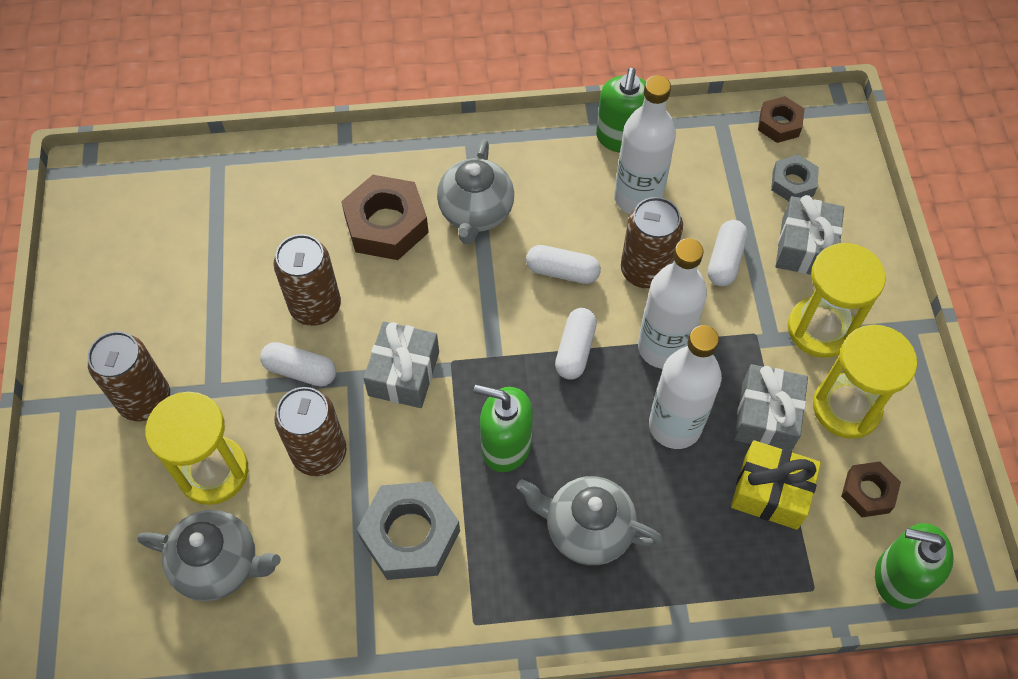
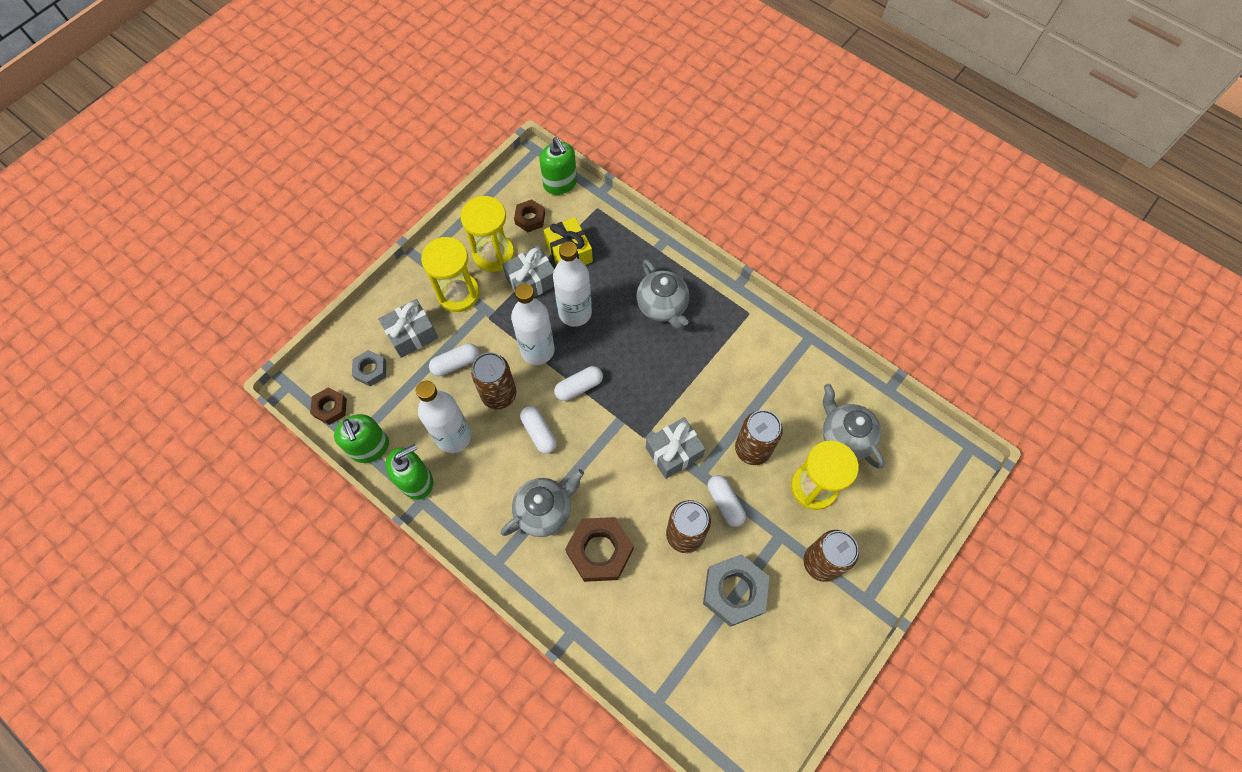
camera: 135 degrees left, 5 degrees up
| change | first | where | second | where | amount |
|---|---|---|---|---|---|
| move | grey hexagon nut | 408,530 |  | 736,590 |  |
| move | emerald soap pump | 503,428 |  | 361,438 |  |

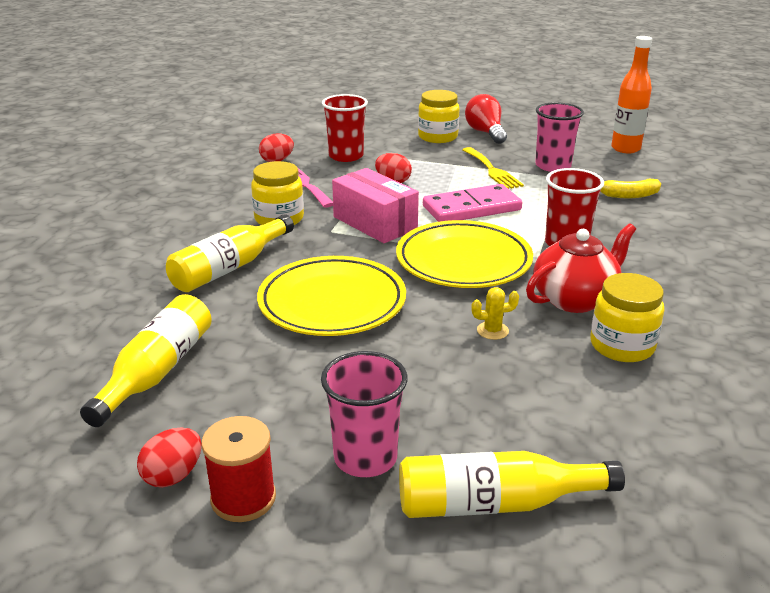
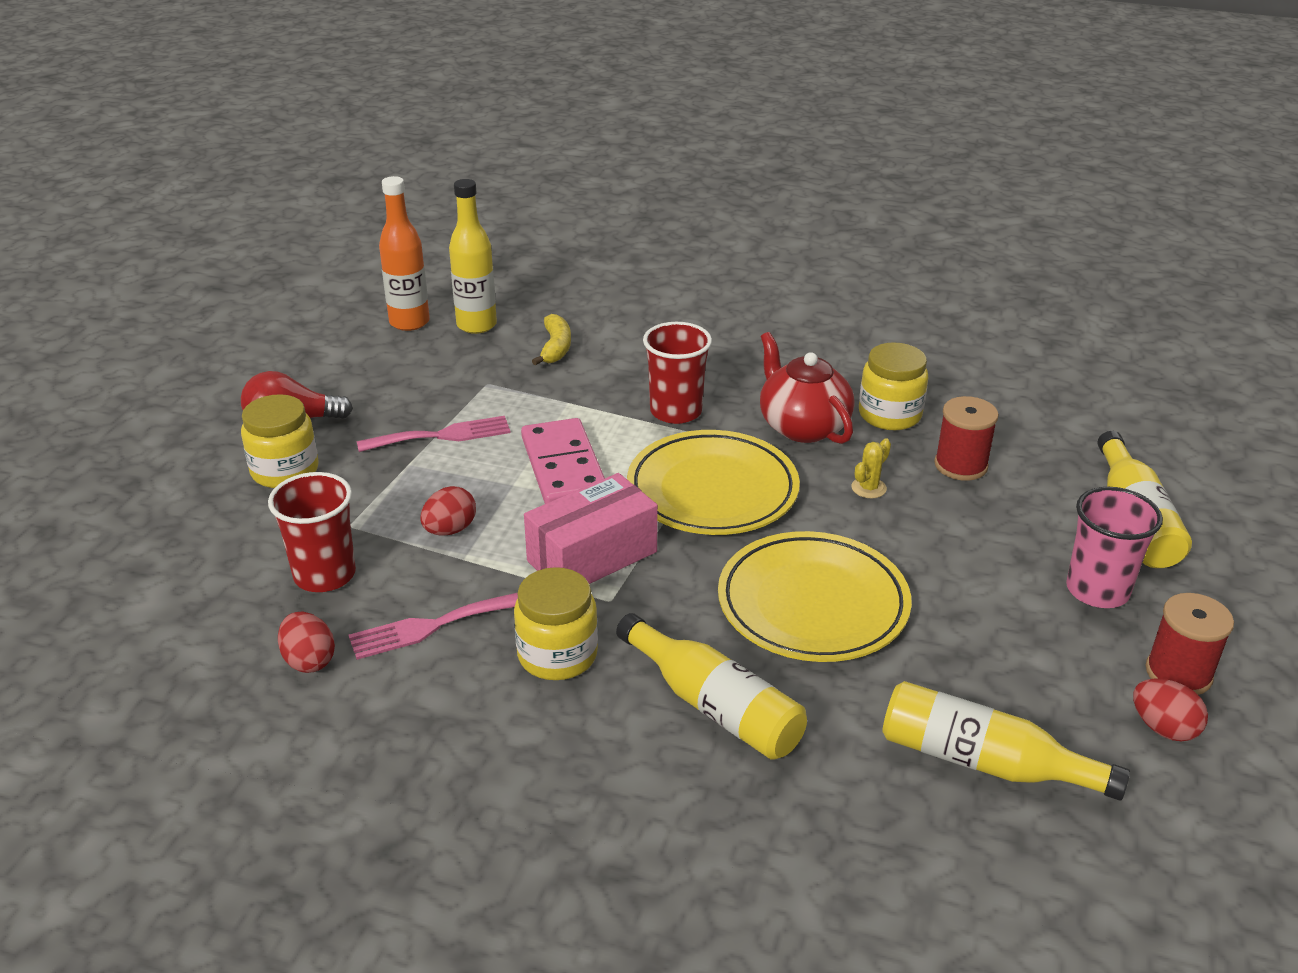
camera: 85 degrees left, 5 degrees up
| change | first | where | second | where | amount |
|---|---|---|---|---|---|
| delete | rosy tumbler | 559,137 |  |  |  |
| insert |  |  | bright yellow flask | 473,256 |  |
| insert |  |  | crimson reel of thread | 966,438 |  |
| recolor | bright yellow table fork | 493,168 | rosy table fork | 434,434 |  |
| rotate | bright yellow cactus | 495,313 |  | 871,468 | 45 degrees clockwise |

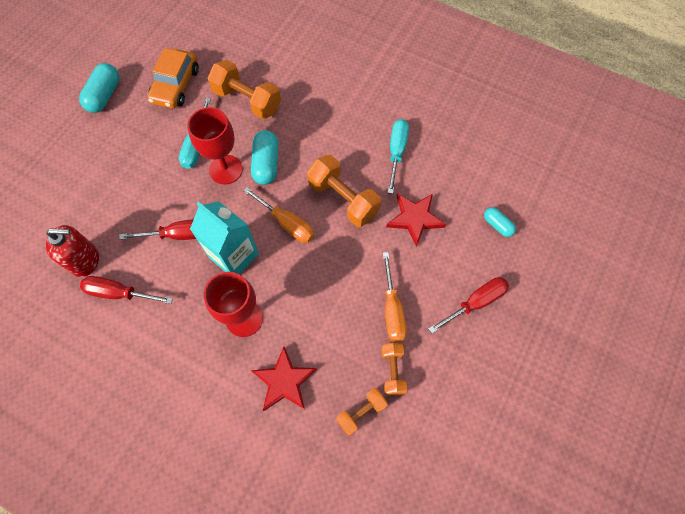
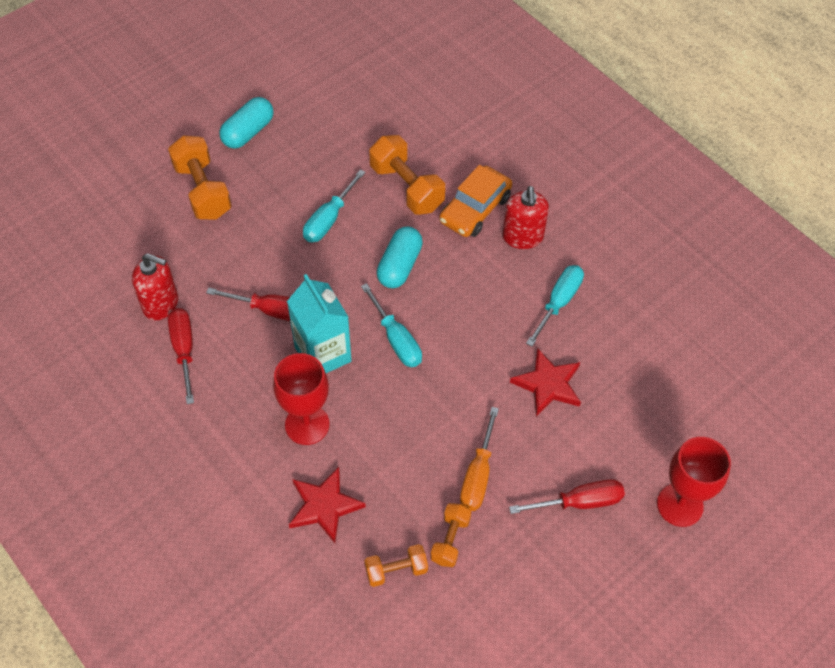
camera: 20 degrees right, 10 degrees down
| change | first | where | second | where | amount |
|---|---|---|---|---|---|
| delete | turquoise capsule | 500,222 |  |  |  |
| insert |  |  | crimson soap pump | 525,217 |  |
| move | orange-coloured automobile | 173,78 |  | 475,201 |  |
| move | crimson goblet | 215,145 |  | 694,482 |  |
| move | orange-coloured dumbbell | 344,191 |  | 200,178 |  |
| recolor | orange-coloured screwdriver | 278,215 | turquoise screwdriver | 391,325 |  |
| rotate | crimson screwdriver | 126,290 |  | 181,356 | 45 degrees clockwise |

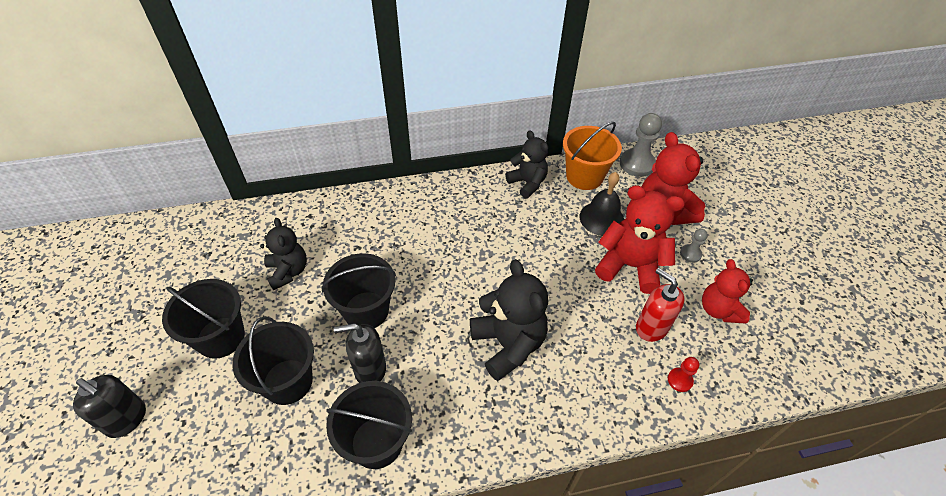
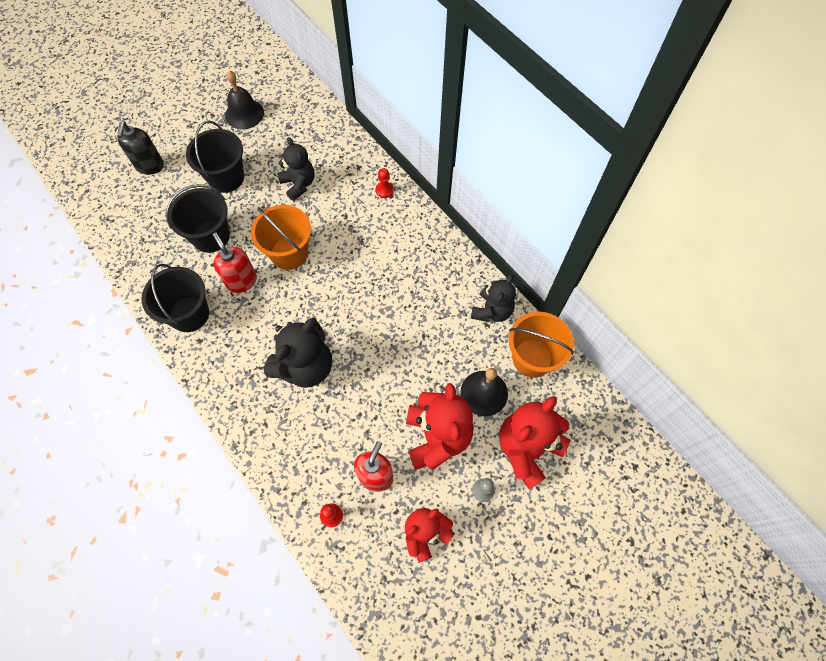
camera: 65 degrees right, 15 degrees up
| change | first | where | second | where | amount |
|---|---|---|---|---|---|
| delete | grey game pawn | 641,145 |  |  |  |
| insert |  |  | black hand bell | 244,100 |  |
| insert |  |  | crimson game pawn | 385,183 |  |
| recolor | black bucket | 358,290 | orange-coloured bucket | 281,237 |  |
| recolor | black soap pump | 360,353 | crimson soap pump | 235,262 |  |
| rotate | black teddy | 283,254 |  | 296,169 | 75 degrees counterclockwise |

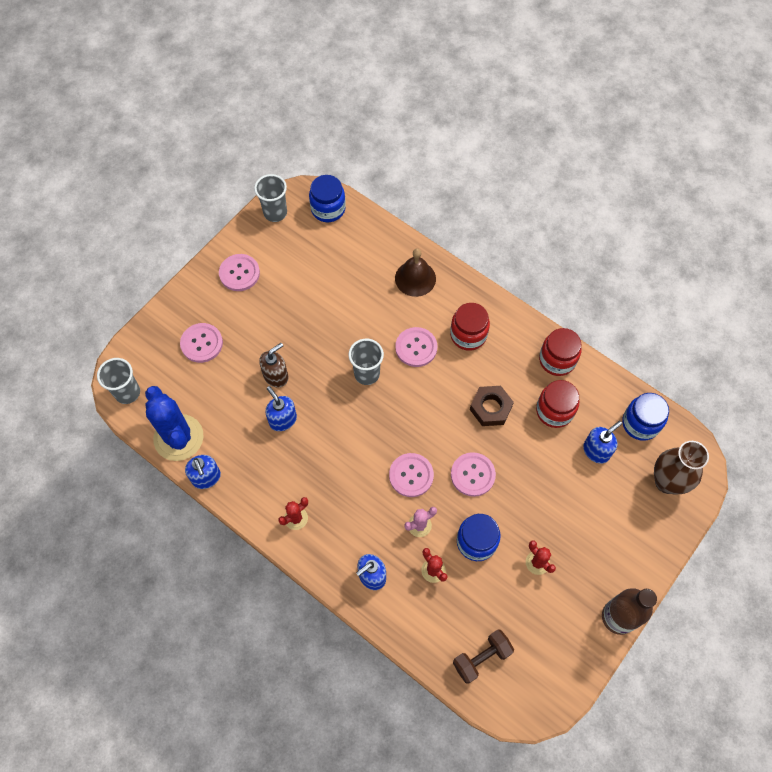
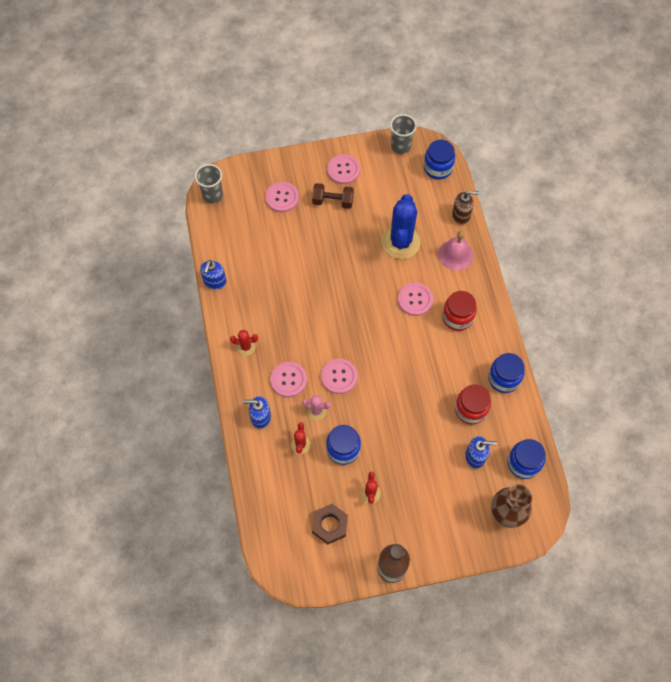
camera: 40 degrees right, 0 degrees up
| change | first | where | second | where | amount |
|---|---|---|---|---|---|
| delete | blue soap pump | 281,408 |  |  |  |
| delete | grey tumbler | 366,362 |  |  |  |
| move | blue cactus | 174,423 |  | 401,226 |  |
| move | russet soap pump | 273,365 |  | 466,208 |  |
| move | rosy button | 473,474 |  | 288,379 |  |
| move | russet dumbbell | 483,656 |  | 333,196 |  |
| move | russet hexagon nut | 492,406 |  | 330,524 |  |
| recolor | russet hand bell | 415,272 | rosy hand bell | 455,251 |  |
| recolor | crimson jar | 560,352 | blue jar | 506,373 |  |

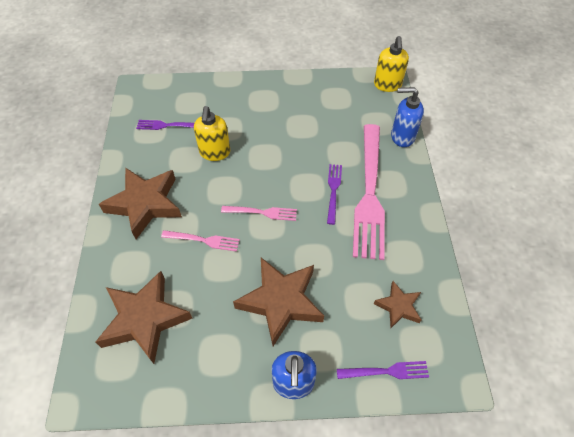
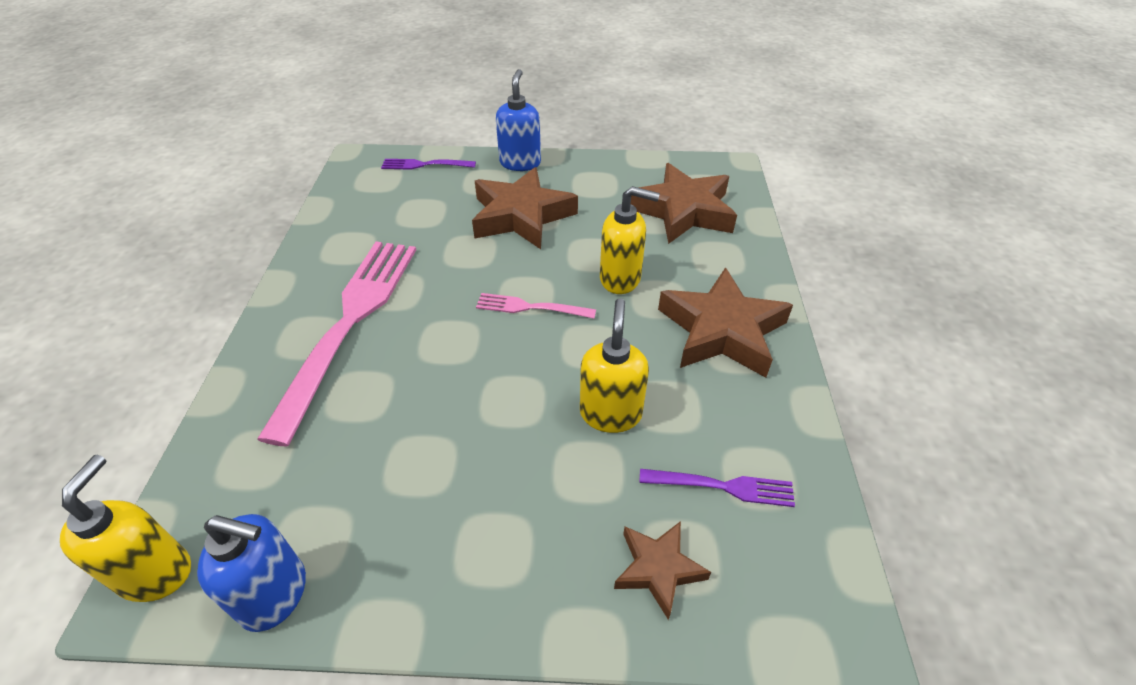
camera: 175 degrees left, 10 degrees down
| change | first | where | second | where | amount |
|---|---|---|---|---|---|
| delete | royal purple table fork | 334,194 |  |  |  |
| move | russet star shape | 397,304 |  | 662,570 |  |
| move | blue soap pump | 407,117 |  | 251,573 |  |
| replace | rosy table fork | 200,241 | bright yellow soap pump | 630,240 |  |

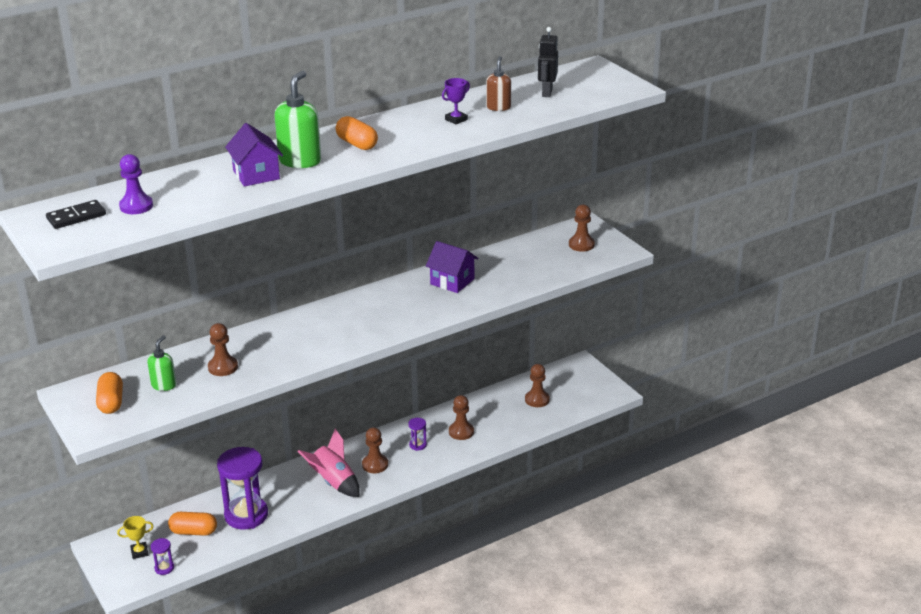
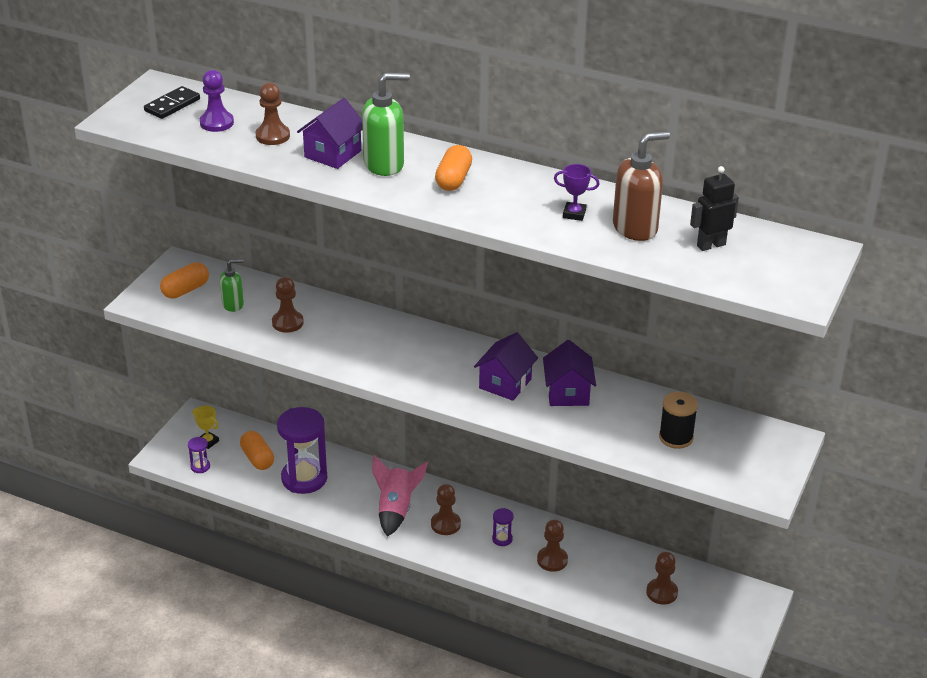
camera: 55 degrees right, 5 degrees up
| change | first | where | second | where | amount |
|---|---|---|---|---|---|
| insert |  |  | royal purple house | 506,366 |  |
| insert |  |  | black reel of thread | 678,420 |  |
| move | russet game pawn | 582,228 |  | 273,114 |  |
| rotate | black domino | 76,214 |  | 172,102 | 75 degrees counterclockwise |
| resize | russet soap pump | 498,83 |  | 641,186 | x1.65 |

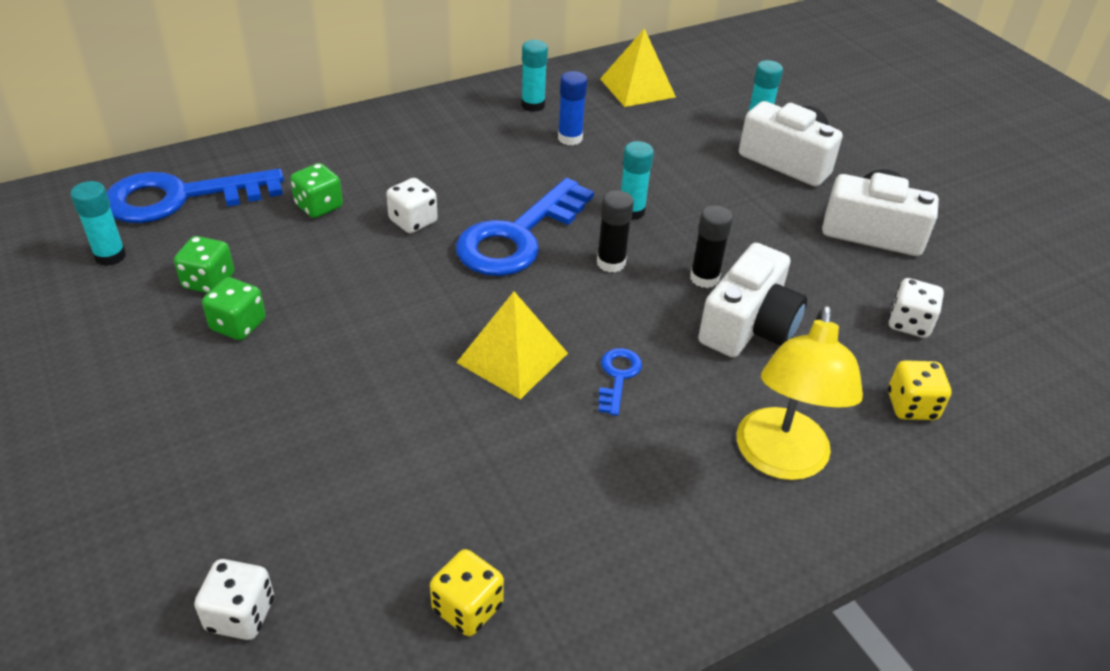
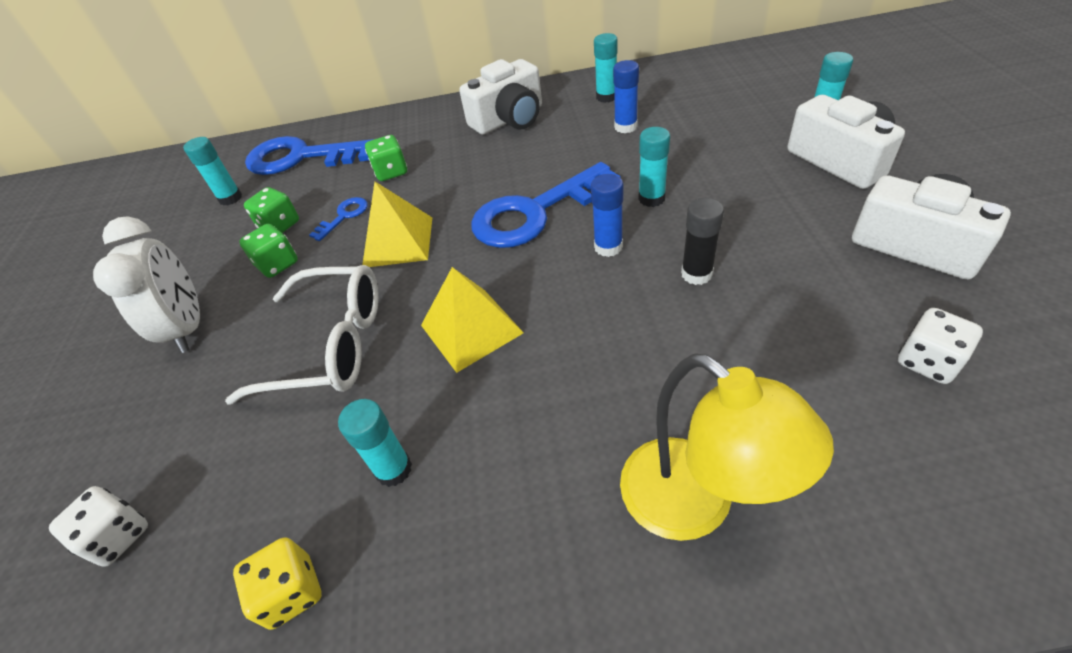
camera: 30 degrees right, 5 degrees up
| change | first | where | second | where | amount |
|---|---|---|---|---|---|
| delete | white die | 412,205 |  |  |  |
| delete | bright yellow die | 919,390 |  |  |  |
| insert |  |  | white alarm clock | 146,284 |  |
| insert |  |  | white eyeglasses | 302,335 |  |
| insert |  |  | turquoise glue | 375,443 |  |
| move | blue latchkey | 620,382 |  | 338,219 |  |
| move | bright yellow pyramid | 638,67 |  | 397,224 |  |
| move | white compact camera | 752,300 |  | 500,97 |  |
| recolor | black glue | 615,231 | blue glue | 607,215 |  |
| rotate | bright yellow reading lamp | 800,392 |  | 727,447 | 75 degrees counterclockwise |

